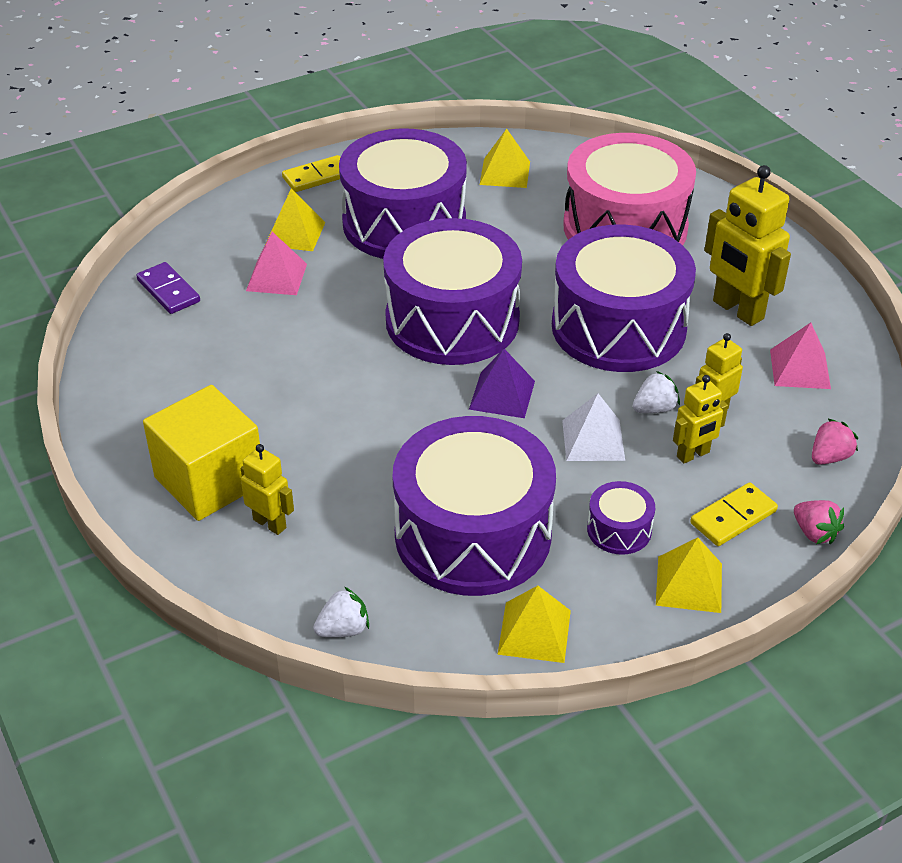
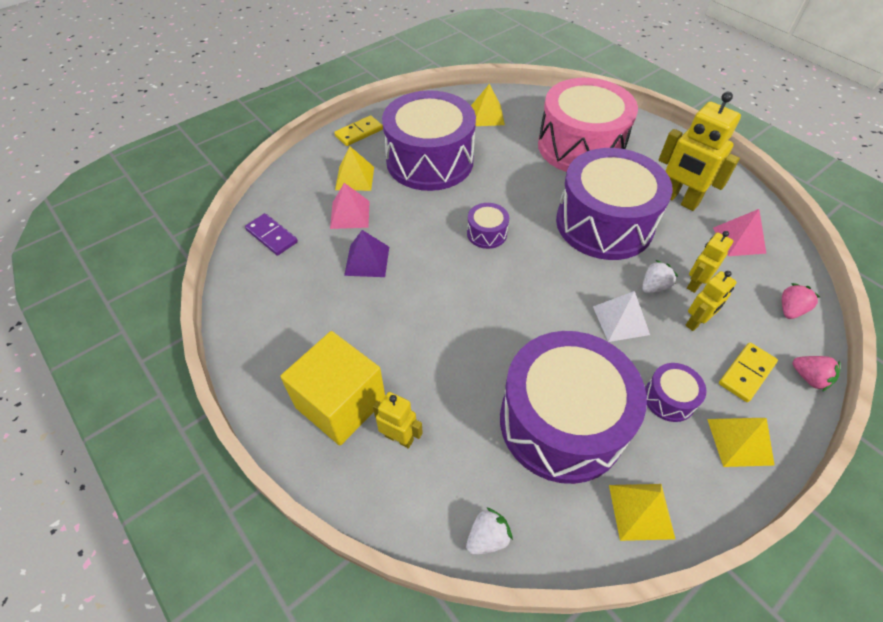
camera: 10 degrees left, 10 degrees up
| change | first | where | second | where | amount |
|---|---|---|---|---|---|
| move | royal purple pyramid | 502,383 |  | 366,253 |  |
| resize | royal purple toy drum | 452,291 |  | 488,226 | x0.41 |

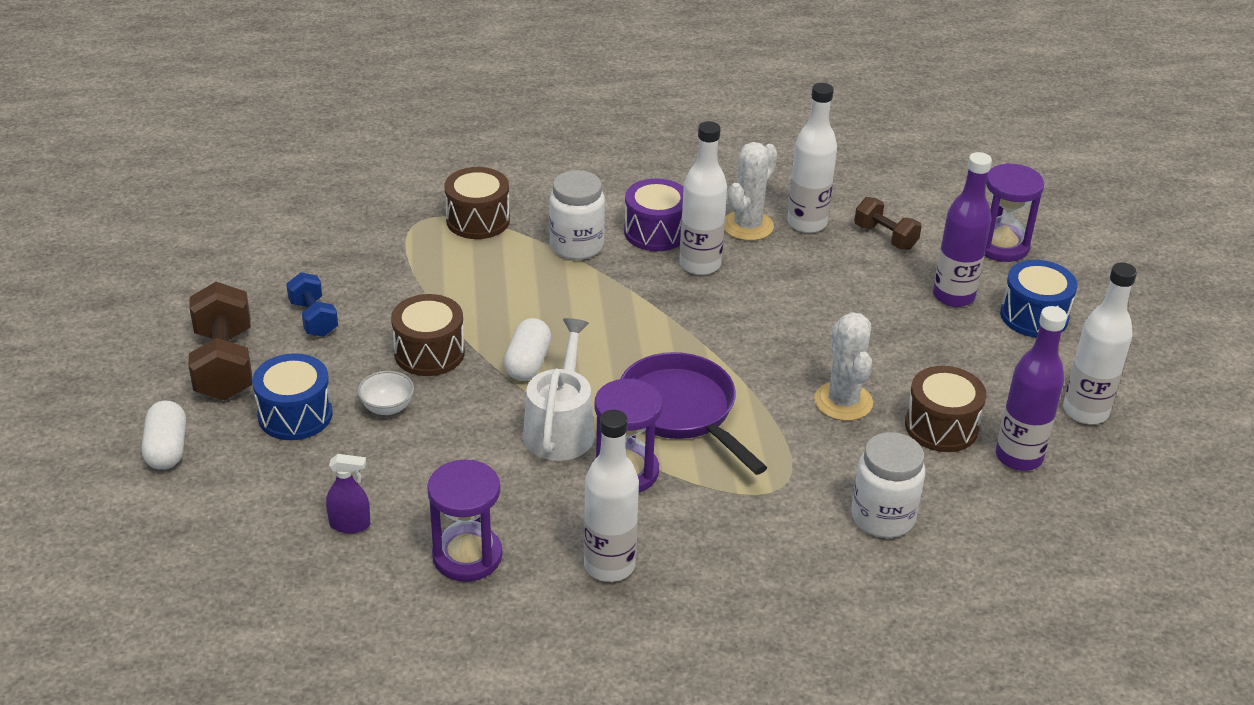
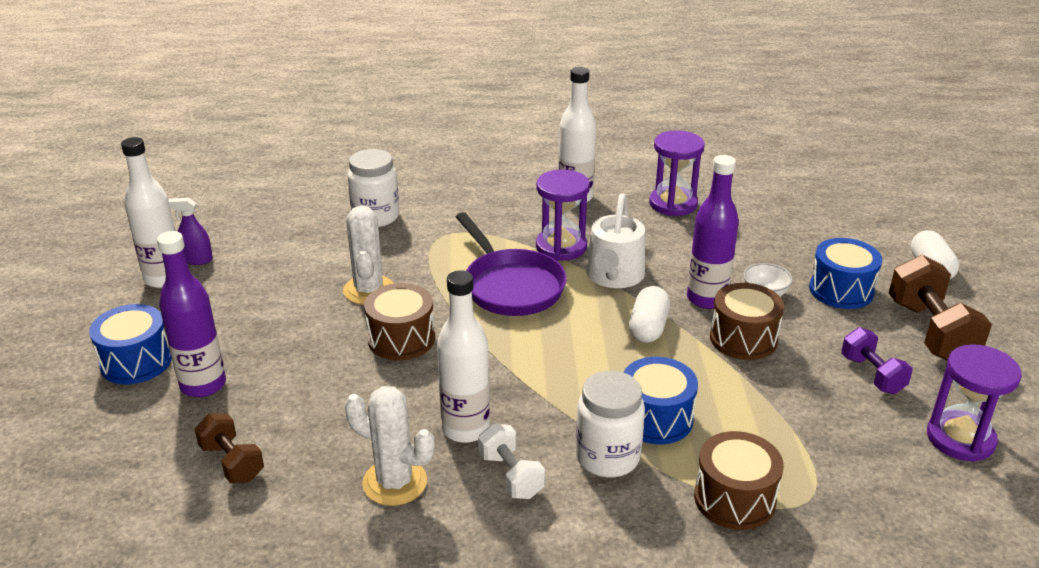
camera: 175 degrees left, 5 degrees down
| change | first | where | second | where | amount |
|---|---|---|---|---|---|
| delete | white flask | 812,158 |  |  |  |
| insert |  |  | blue toy drum | 660,400 |  |
| move | royal purple spray cleaner | 348,493 |  | 190,231 |  |
| move | russet toy drum | 945,409 |  | 399,321 |  |
| move | royal purple hourglass | 1014,212 |  | 974,403 |  |
| move | royal purple flask | 1031,388 |  | 713,232 |  |
| replace | royal purple toy drum | 654,214 | white dumbbell | 511,461 |  |
| recolor | blue dumbbell | 312,304 | royal purple dumbbell | 876,360 |  |
| rotate | white cactus | 751,191 |  | 389,446 | 75 degrees clockwise |

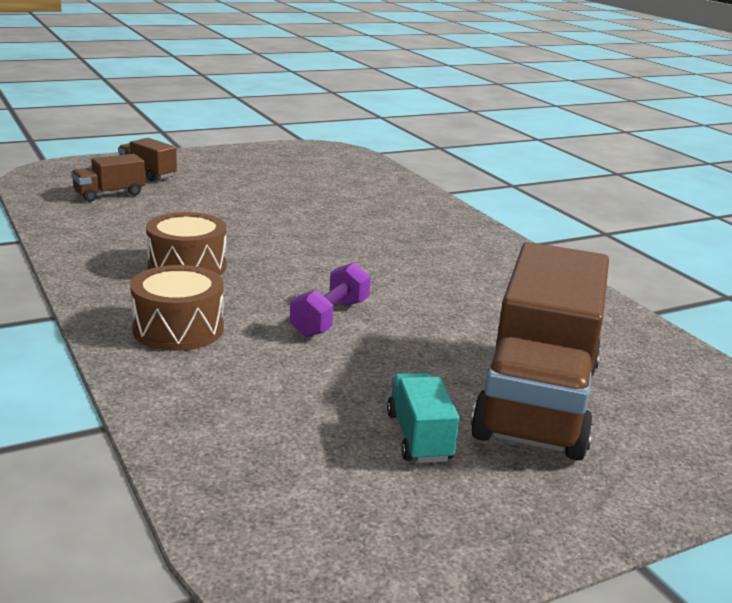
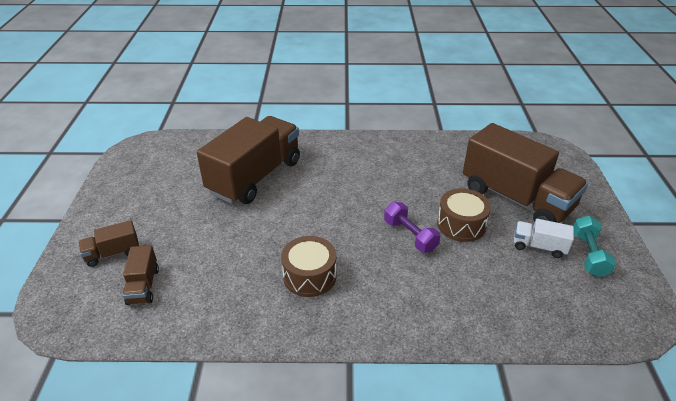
camera: 60 degrees left, 15 degrees up
| change | first | where | second | where | amount |
|---|---|---|---|---|---|
| insert |  |  | russet truck | 248,160 |  |
| insert |  |  | turquoise dumbbell | 595,246 |  |
| move | russet toy drum | 177,308 |  | 464,215 |  |
| recolor | turquoise truck | 423,418 | white truck | 544,238 |  |

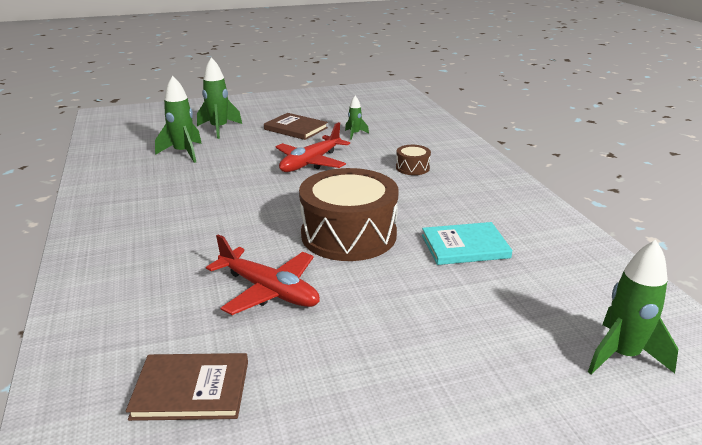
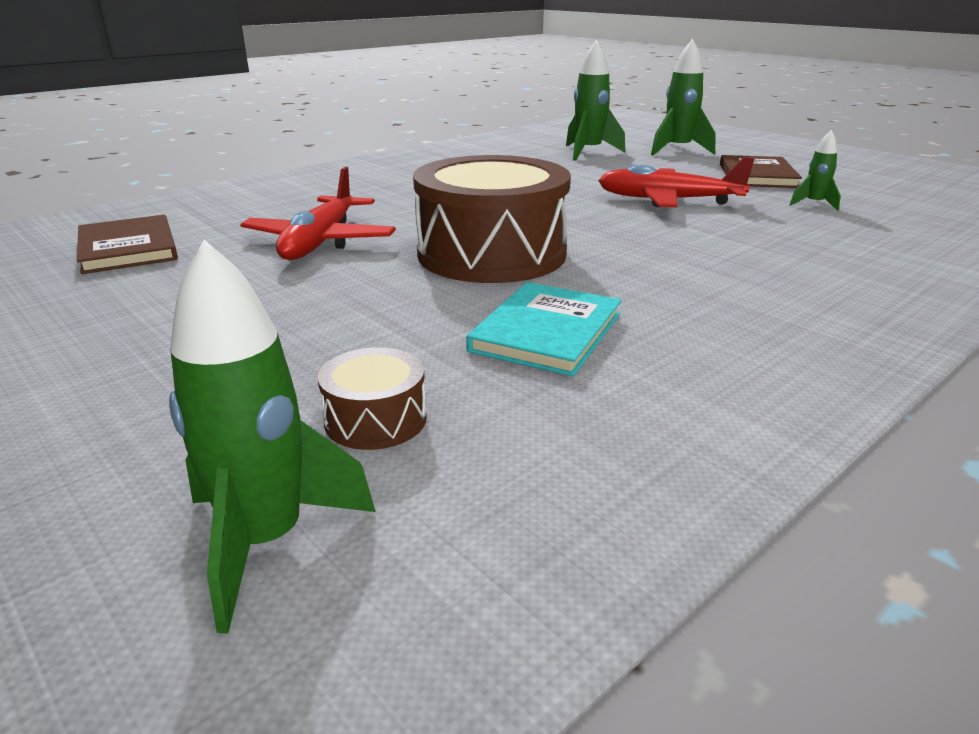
camera: 65 degrees right, 0 degrees up
| change | first | where | second | where | amount |
|---|---|---|---|---|---|
| move | russet toy drum | 413,160 |  | 372,398 |  |
| rotate | turquoise book | 467,243 |  | 544,329 | 60 degrees clockwise |

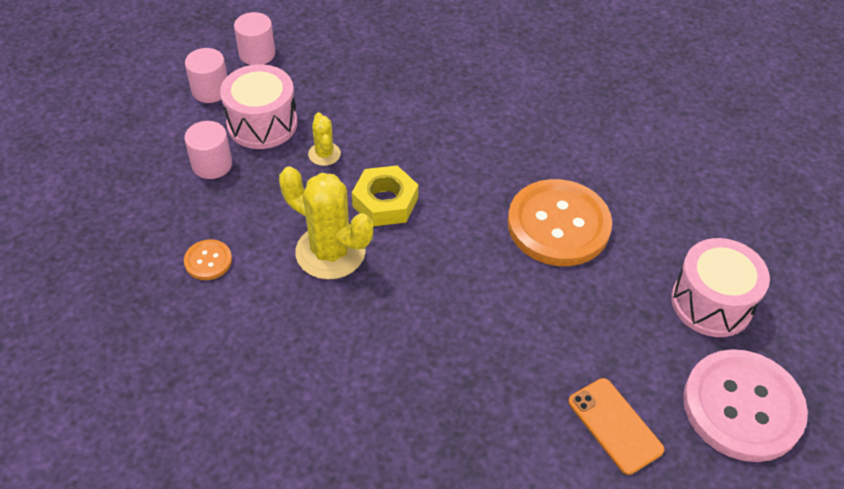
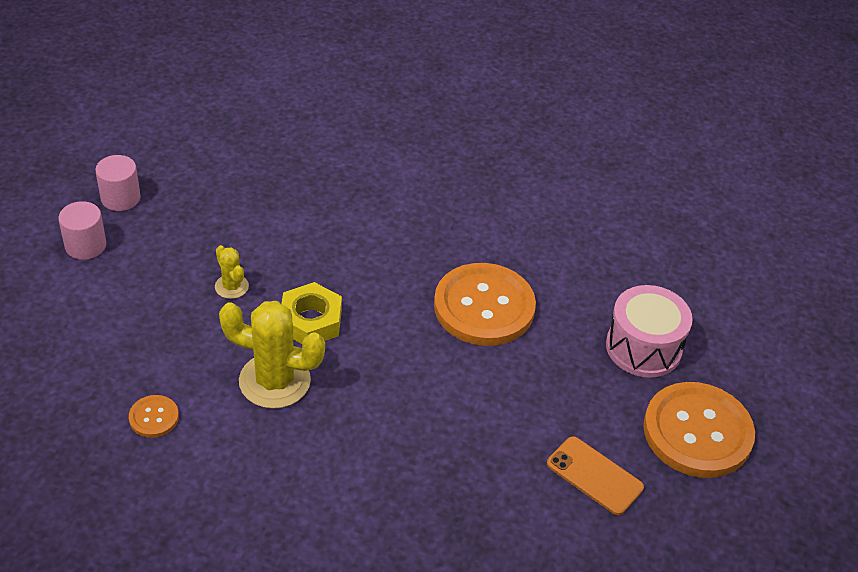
camera: 20 degrees left, 5 degrees down
| change | first | where | second | where | amount |
|---|---|---|---|---|---|
| delete | rosy cylinder | 208,150 |  |  |  |
| delete | rosy toy drum | 259,106 |  |  |  |
| recolor | rosy button | 745,405 | orange-coloured button | 699,430 |  |

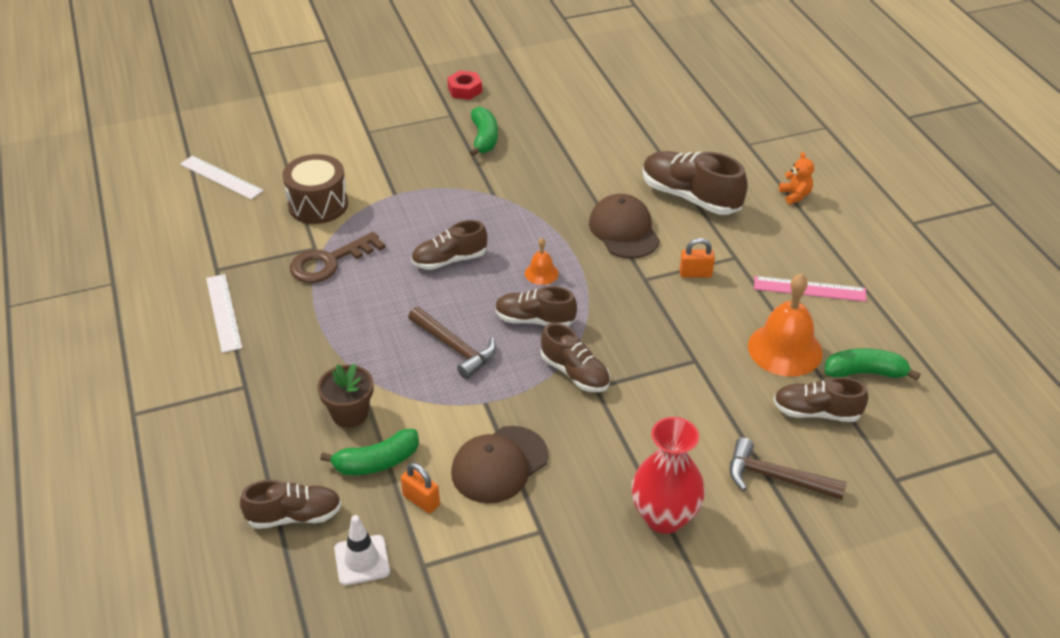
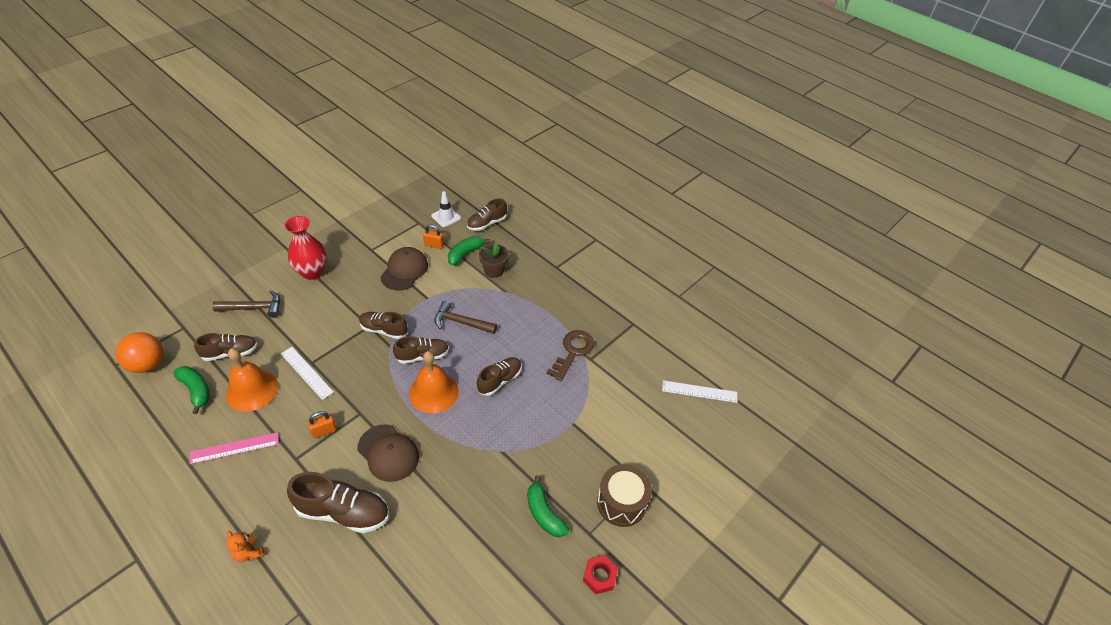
camera: 150 degrees right, 5 degrees up
| change | first | where | second | where | amount |
|---|---|---|---|---|---|
| insert |  |  | orange-coloured sphere | 139,352 |  |
| move | white ruler | 224,313 |  | 307,373 |  |
| move | russet toy drum | 315,189 |  | 624,495 |  |
| rotate | emerald banana fruit | 872,364 |  | 191,390 | 105 degrees counterclockwise |
| resize | orange-coloured hand bell | 542,261 |  | 433,382 | x2.04 |

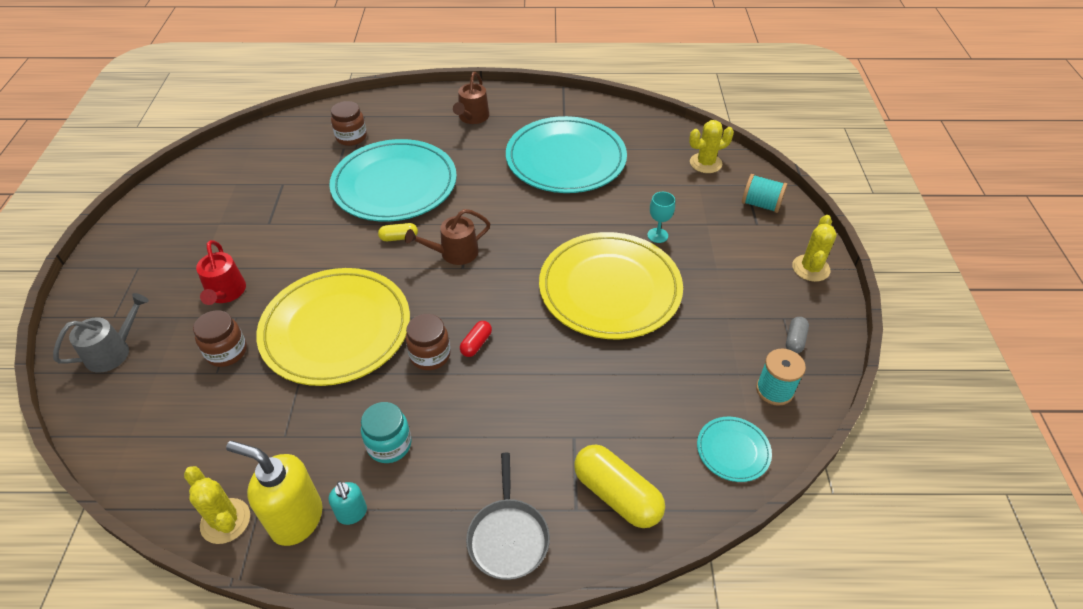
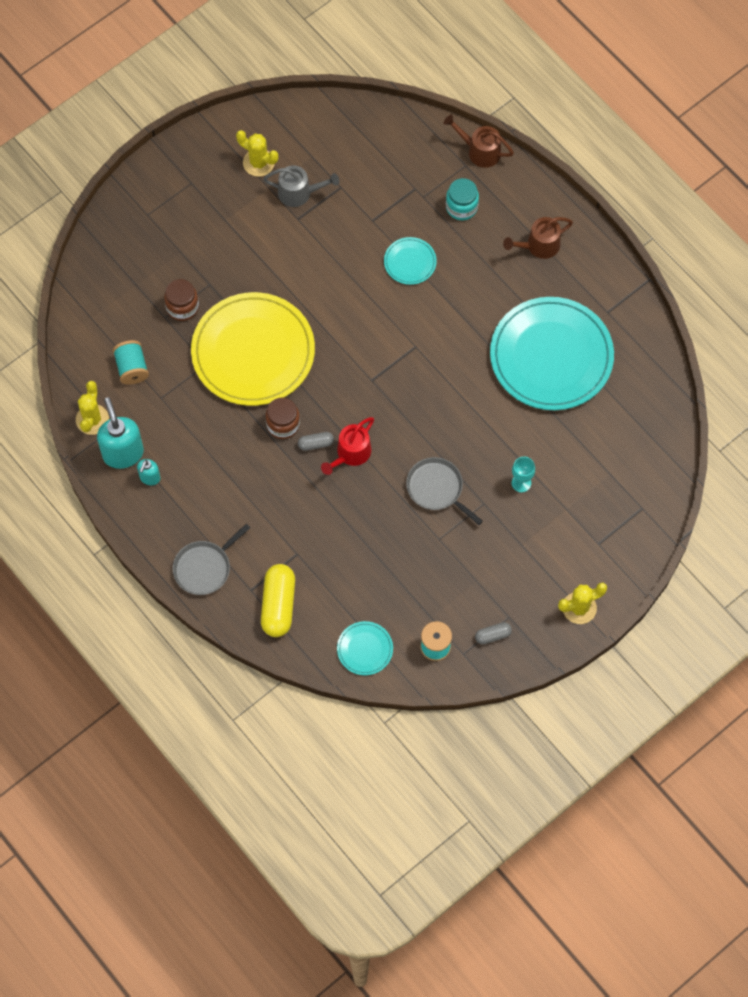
camera: 50 degrees right, 20 degrees up
| change | first | where | second | where | amount |
|---|---|---|---|---|---|
| delete | russet jar | 349,123 |  |  |  |
| delete | bright yellow capsule | 398,232 |  |  |  |
| move | grey watering can | 101,333 |  | 301,186 |  |
| move | crimson watering can | 221,272 |  | 347,446 |  |
| move | turquoise jar | 386,432 |  | 462,199 |  |
| move | russet watering can | 447,237 |  | 479,141 |  |
| move | bright yellow cactus | 711,146 |  | 257,153 |  |
| move | turquoise reel of thread | 764,193 |  | 131,362 |  |
| replace | bright yellow plate | 611,285 | grey pan | 444,491 |  |
| recolor | bright yellow soap pump | 274,493 | turquoise soap pump | 120,433 |  |
| recolor | crimson capsule | 476,339 | grey capsule | 316,441 |  |
| resize | turquoise plate | 393,180 |  | 410,261 | x0.43 |

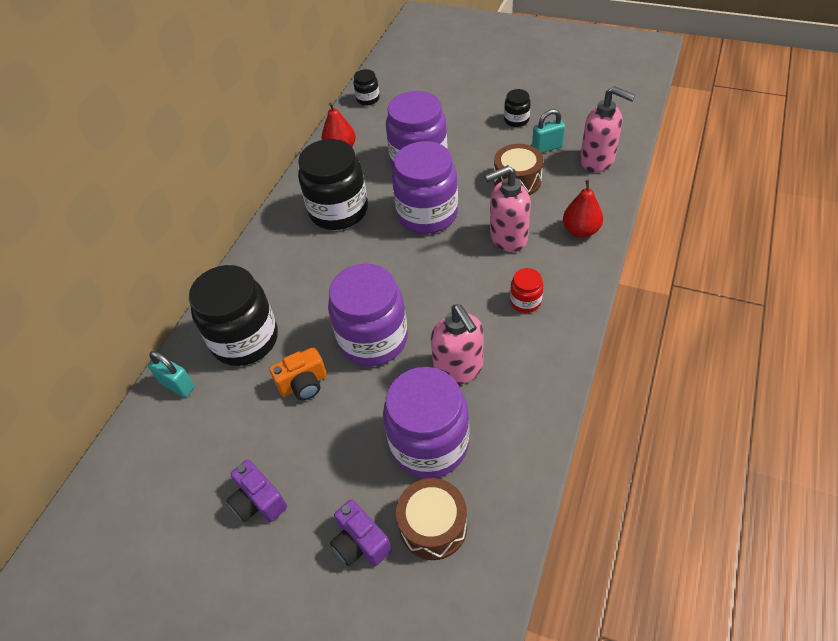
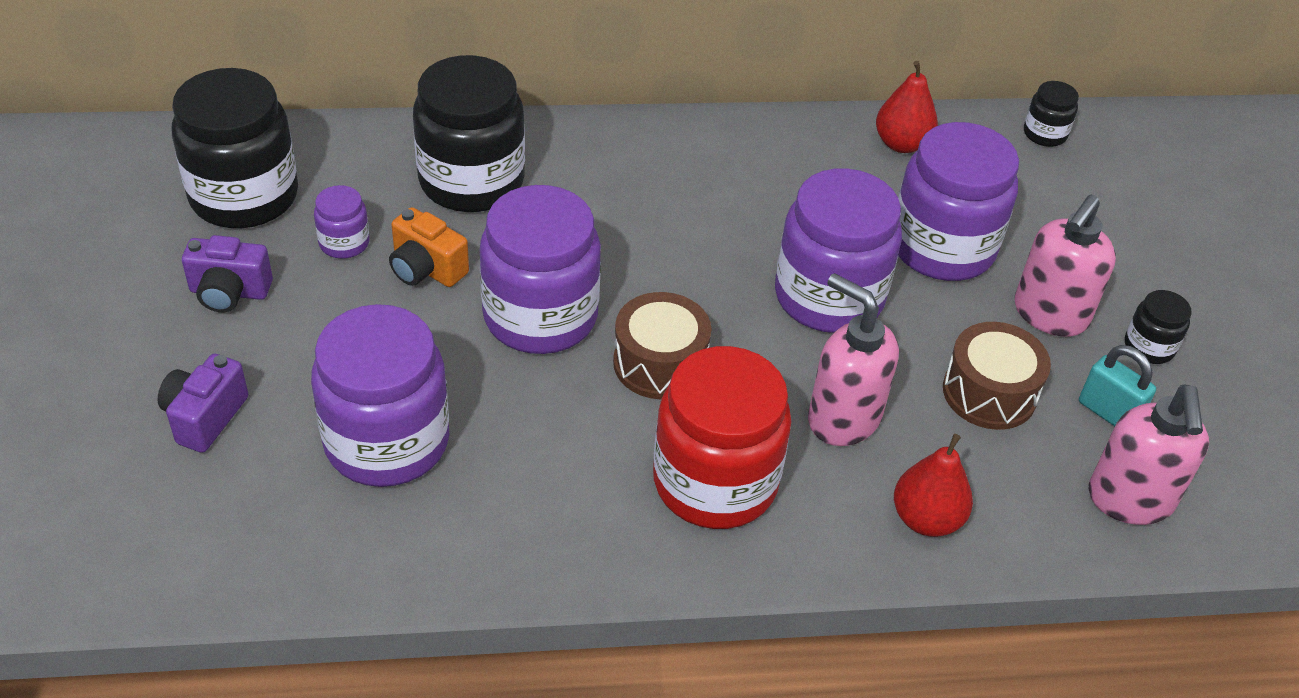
camera: 55 degrees right, 5 degrees down
| change | first | where | second | where | amount |
|---|---|---|---|---|---|
| delete | turquoise small lock | 171,374 |  |  |  |
| insert |  |  | royal purple jar | 342,222 |  |
| move | black jar | 333,184 |  | 235,148 |  |
| move | russet toy drum | 431,519 |  | 662,345 |  |
| move | rosy soap pump | 457,344 |  | 1065,266 |  |
| rotate | royal purple compact camera | 257,491 |  | 227,273 | 105 degrees counterclockwise |
| resize | crimson jar | 526,290 |  | 722,437 | x2.19 |

